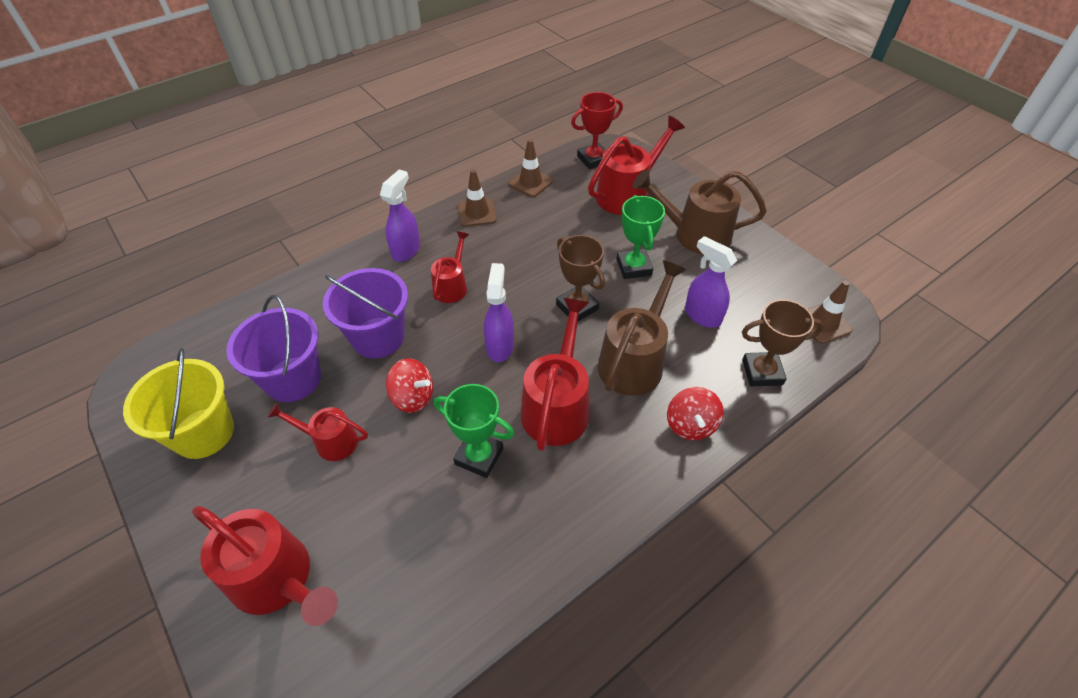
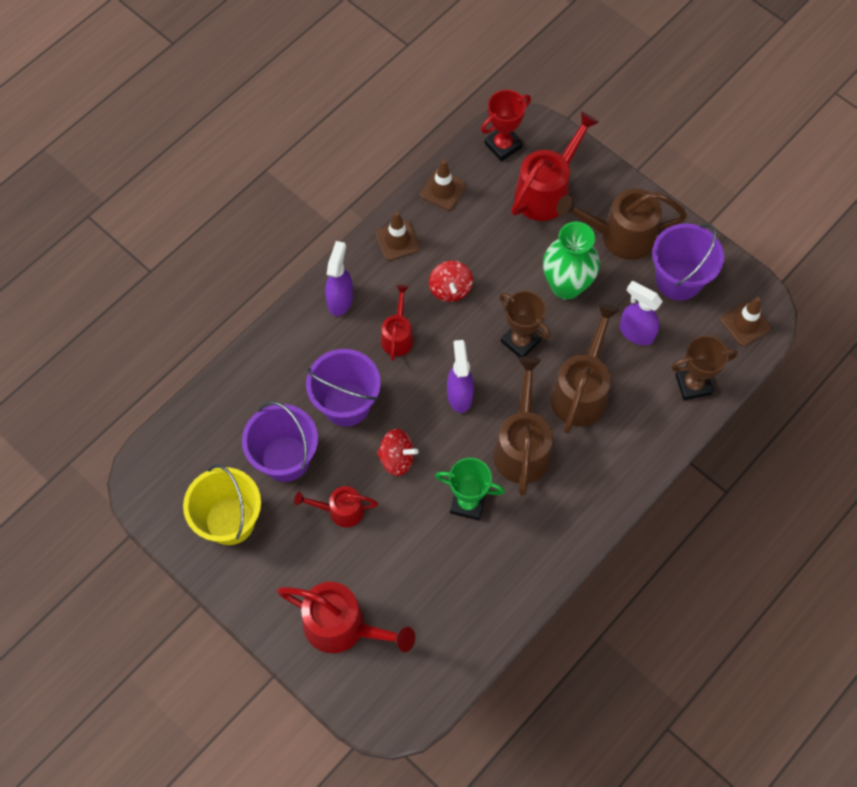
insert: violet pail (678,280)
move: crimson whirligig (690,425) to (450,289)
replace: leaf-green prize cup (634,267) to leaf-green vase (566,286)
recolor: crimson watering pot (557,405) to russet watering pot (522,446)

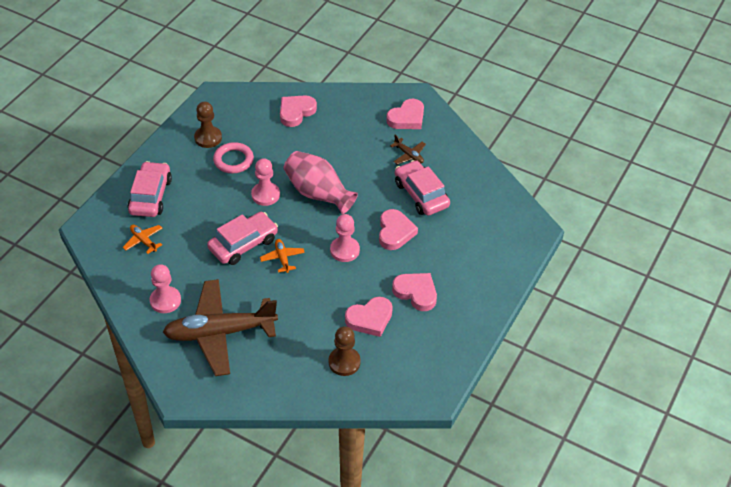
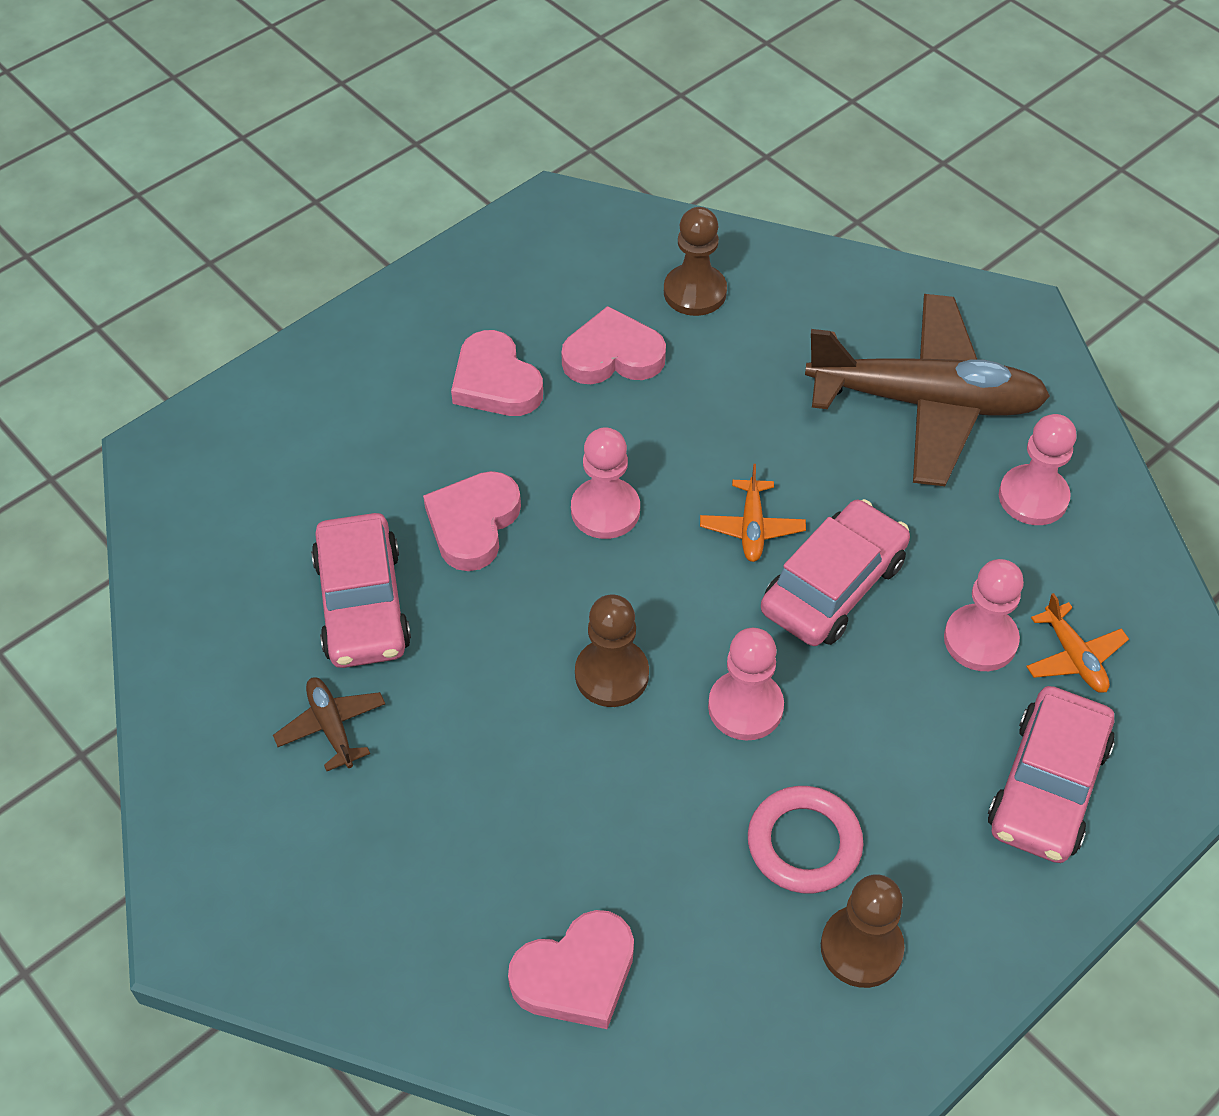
delete: rosy heart (407,118)
insert: rosy chess pawn (980,640)
replace: rosy vase (318,193) to russet chess pawn (611,674)
rotate: rosy car (243,244) = (833,586) 150 degrees clockwise

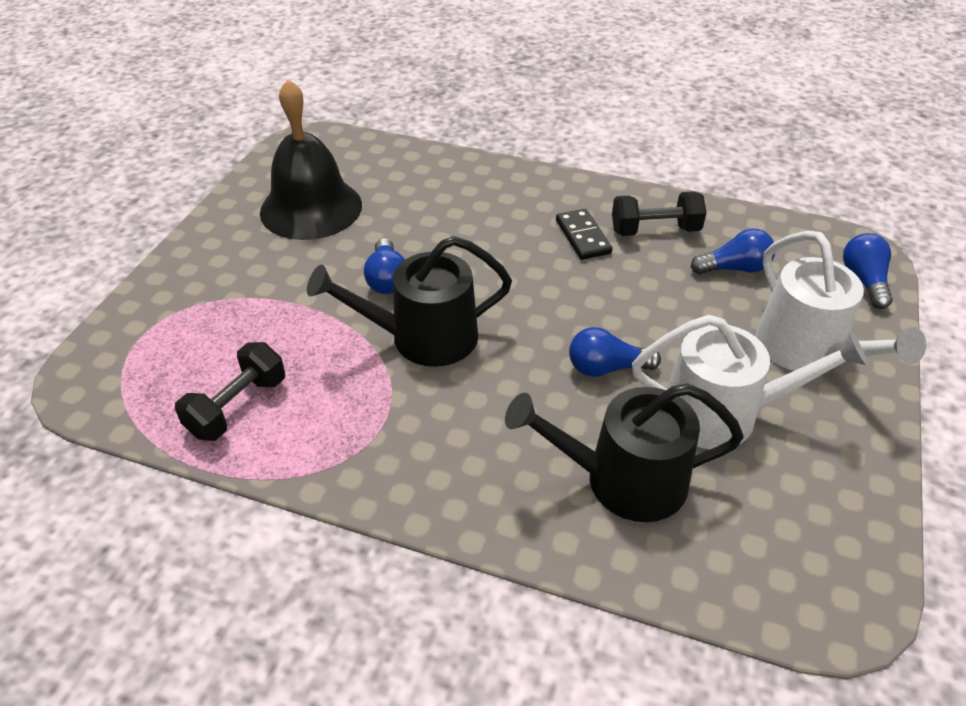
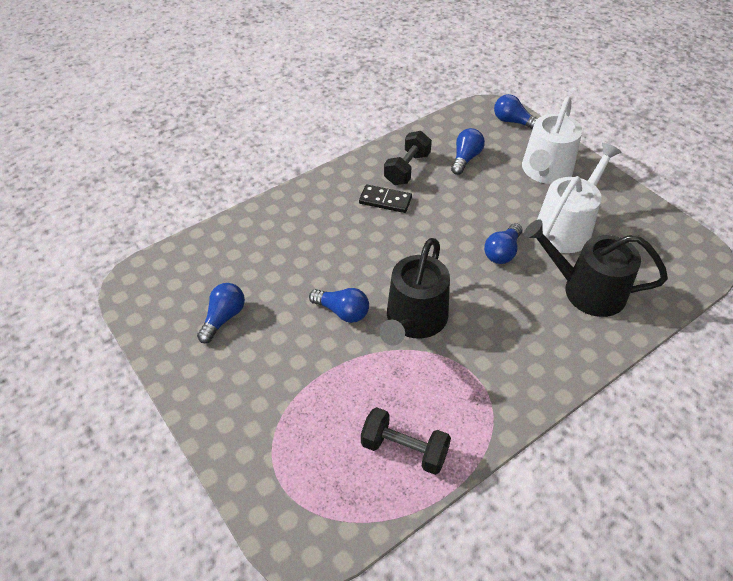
replace: black bell (311,208) to cobalt lightbulb (224,318)
rotate: black hand weight (237,407) = (404,449) 45 degrees counterclockwise; pure white watering pot (807,350) = (545,171) 105 degrees clockwise; black watering pot (623,480) = (586,290) 75 degrees clockwise

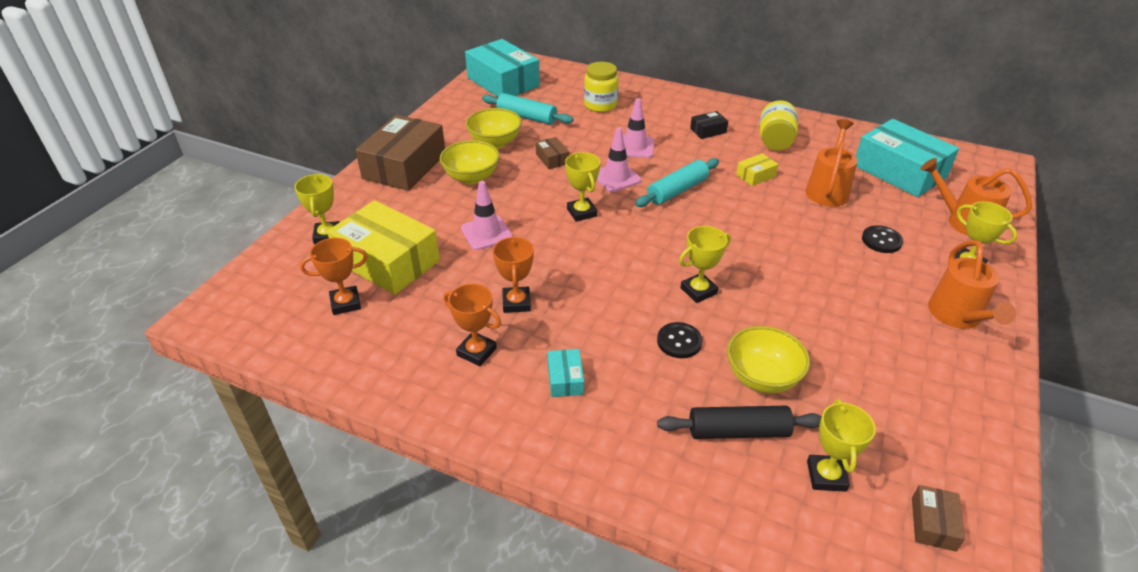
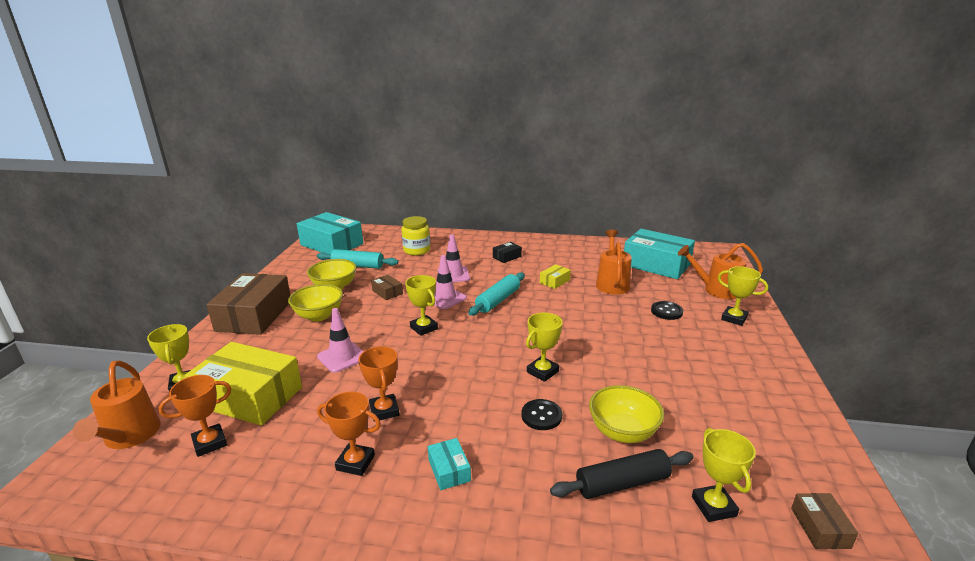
delete: golden jam jar (775,141)
move: bright orange watering pot (958,317) to (129,437)

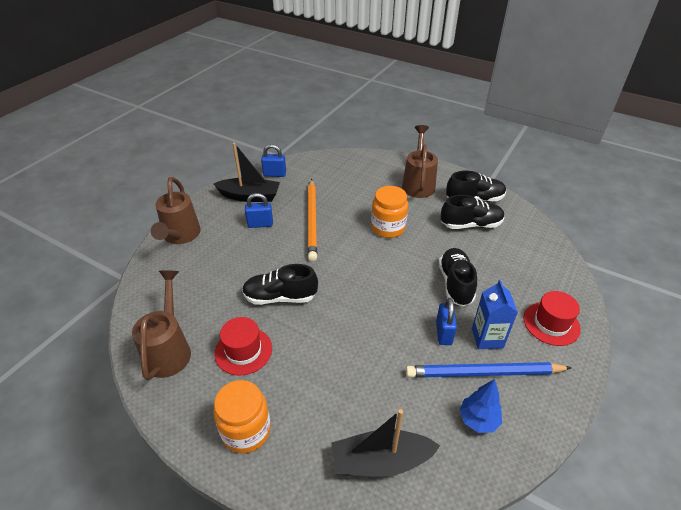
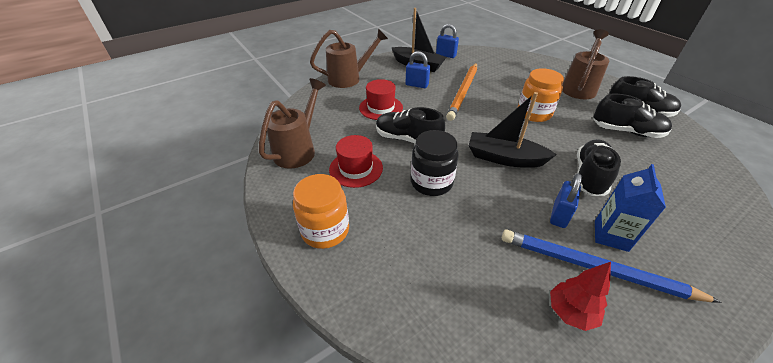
insert: black jam jar (431,182)
move: crimson hat (551,323) to (381,108); black toy boat (380,461) to (504,158)
recolor: cobalt tree (478,420) to crimson tree (570,312)
rotate: russet watering pot (180,236) = (349,78) 135 degrees counterclockwise

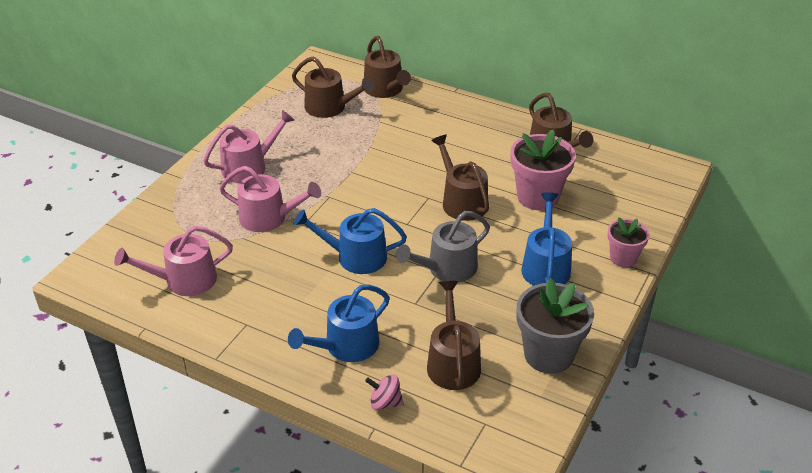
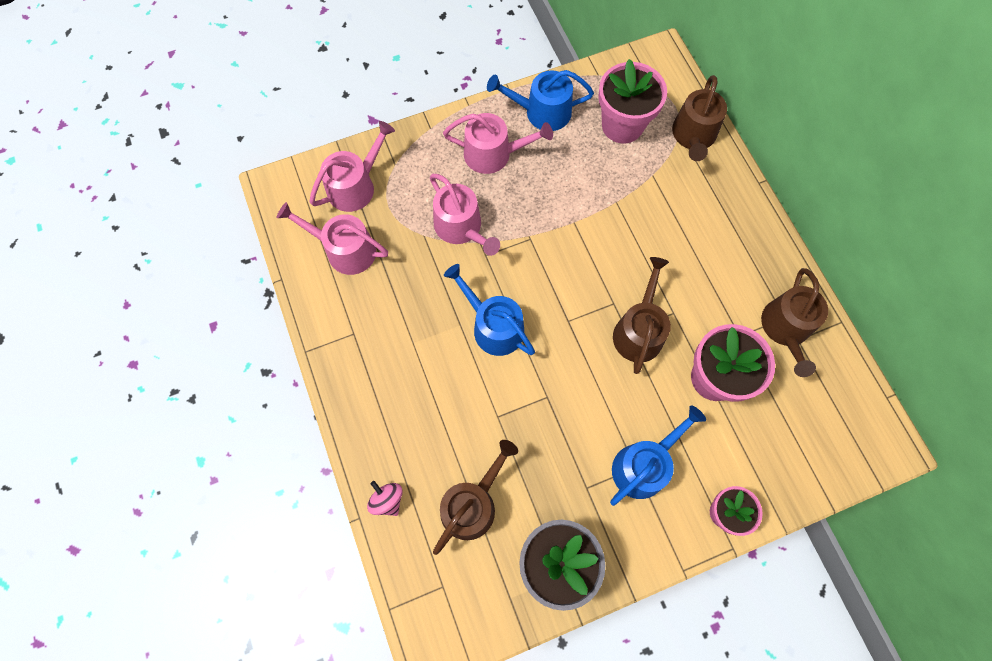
delete: gray watering pot (447,268)
insert: rosy watering pot (355,186)
move: cobalt watering pot (346,346) to (542,112)
replace: russet watering pot (330,107) to rosy plant pot (622,125)

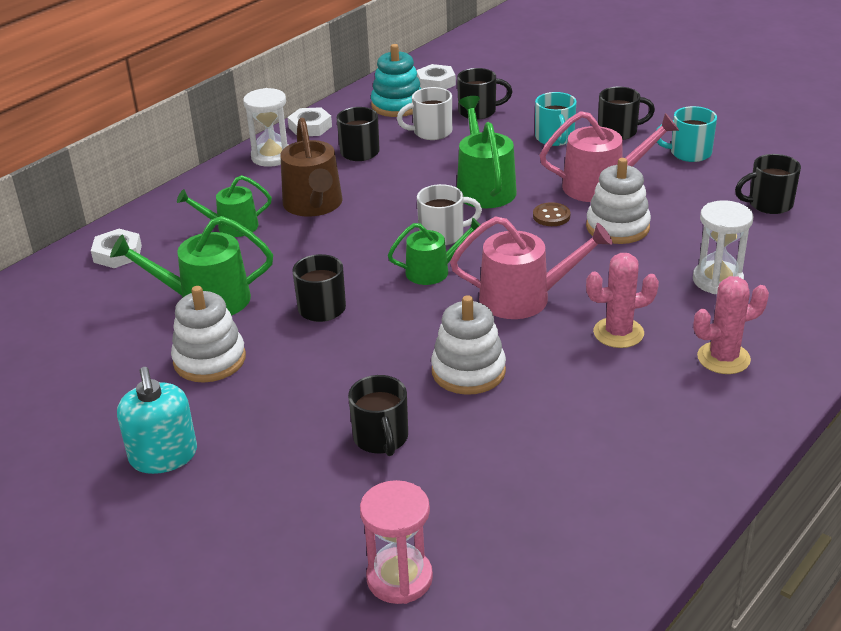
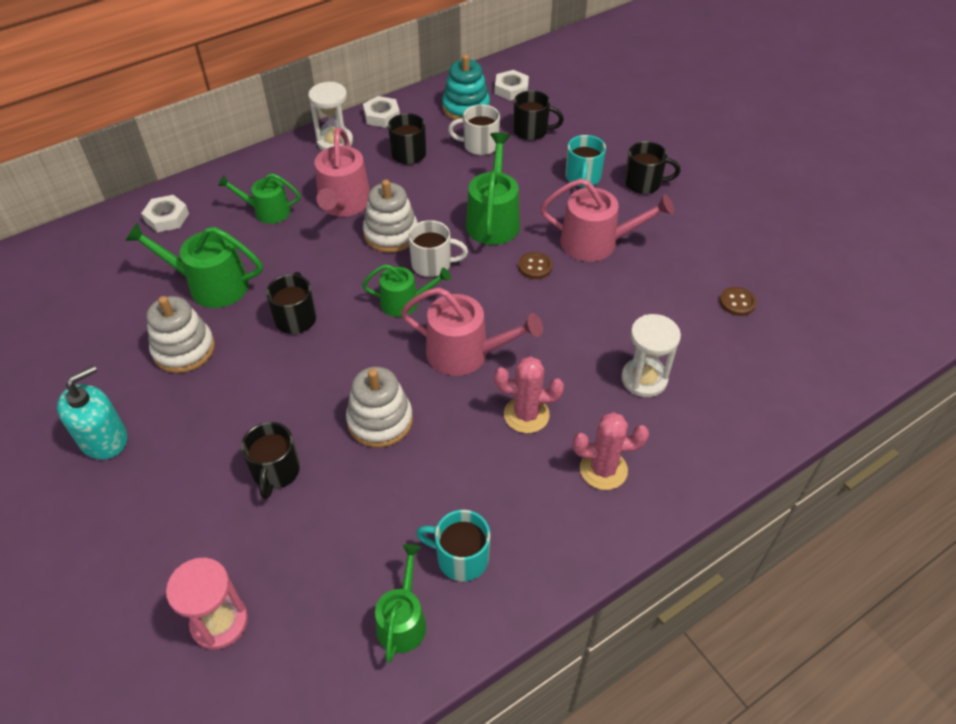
insert: leaf-green watering pot (402,620)
move: pure white stacking rings (617,227) to (391,234); aqua tea mug (689,153) to (460,557)
replace: black tea mug (768,204) to russet sewing button (737,302)
recolor: russet watering pot (314,205) to rosy watering pot (343,204)
rotate: aqua soap dispenser (163,456) = (104,439) 135 degrees counterclockwise

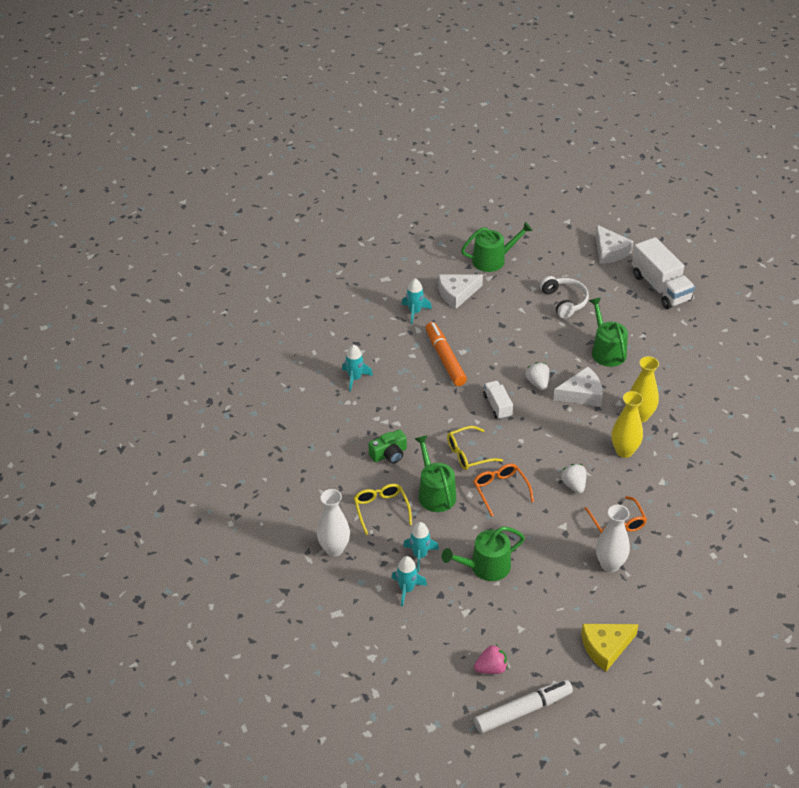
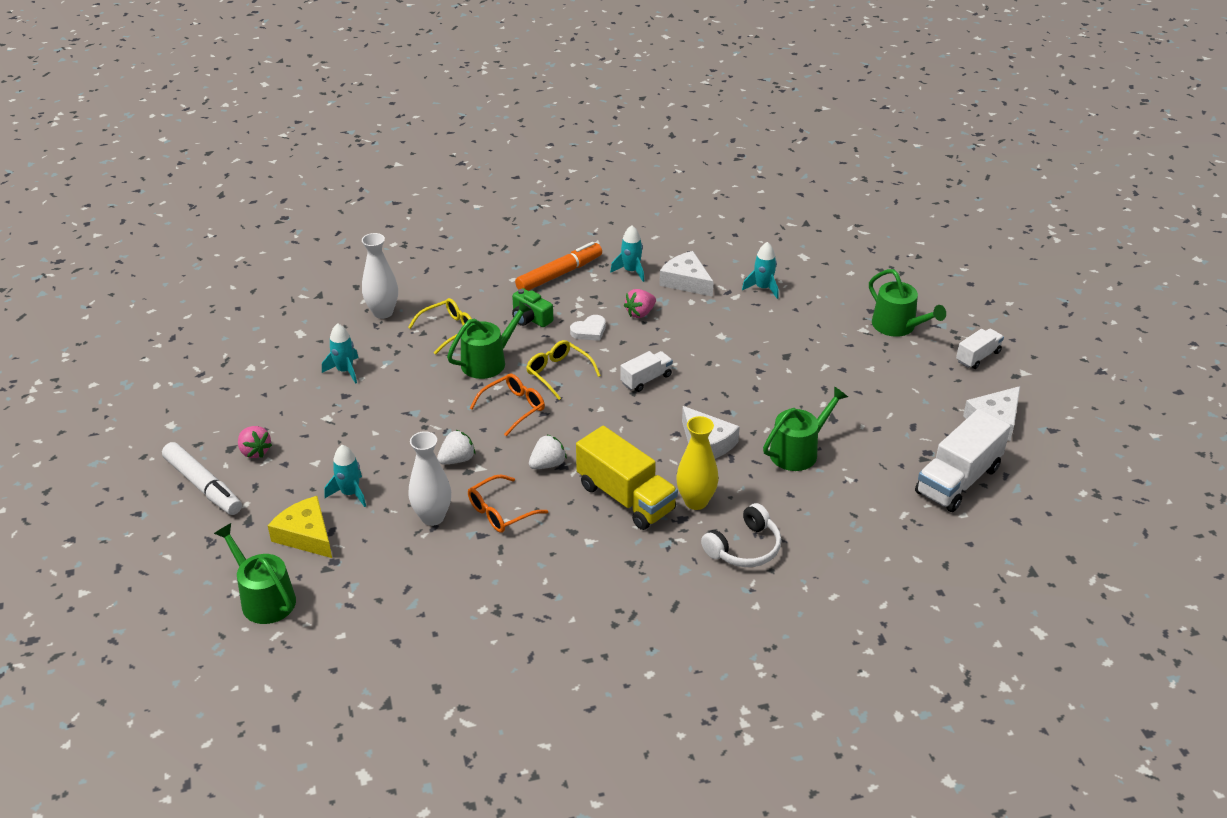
insert: pure white heart (589,331); rosy berry (640,313); pure white lorry (978,357)
move: leaf-green watering pot (485,567) to (264,598); aqua toy rocket (420,555) to (350,493); pure white berry (538,383) to (457,459); bright orange marker (445,359) to (559,274); pure white cheese (457,294) to (686,281); pure white over-ear headphones (564,301) to (744,548)
replace: golden vase (624,451) to golden lorry (626,498)

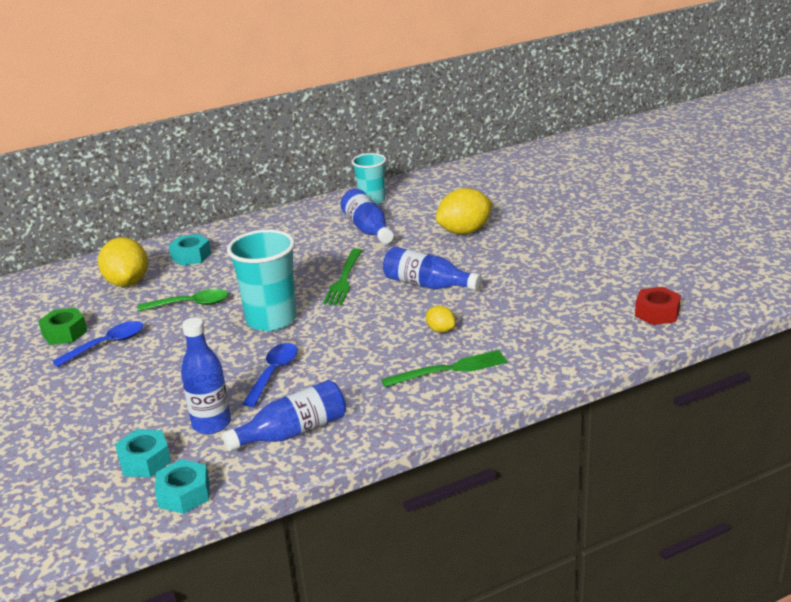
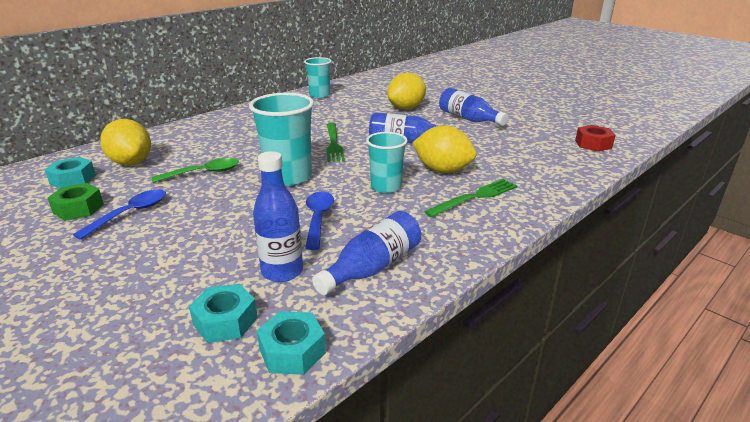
insert: aqua cup (386,187)
move: aqua hexagon nut (191,256) to (73,179); cobalt bottle (368,229) to (468,119)
resize: golden toy lemon (440,330) = (442,170) x2.03

